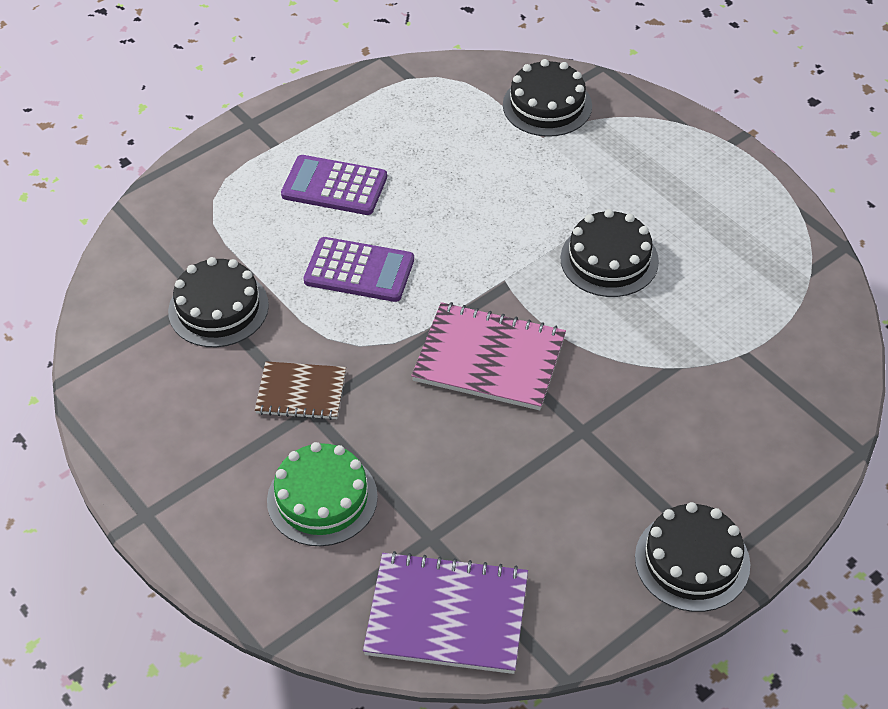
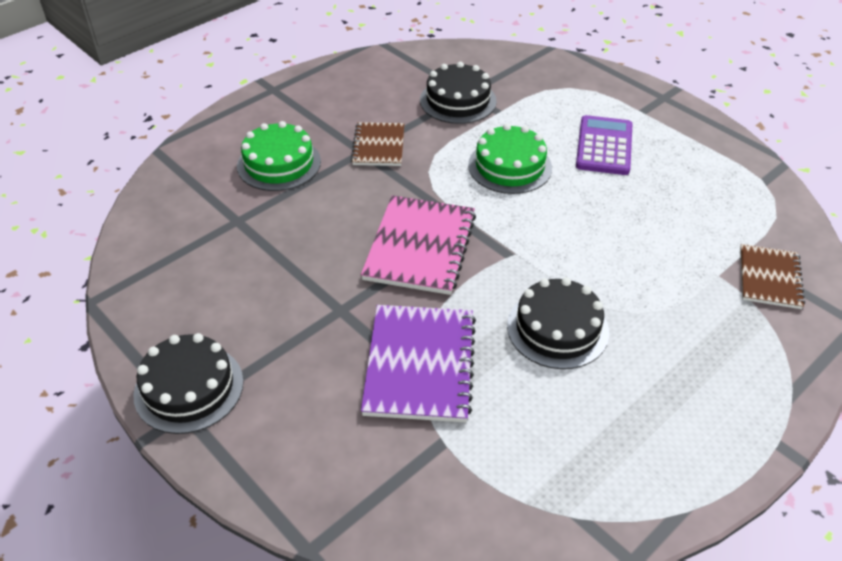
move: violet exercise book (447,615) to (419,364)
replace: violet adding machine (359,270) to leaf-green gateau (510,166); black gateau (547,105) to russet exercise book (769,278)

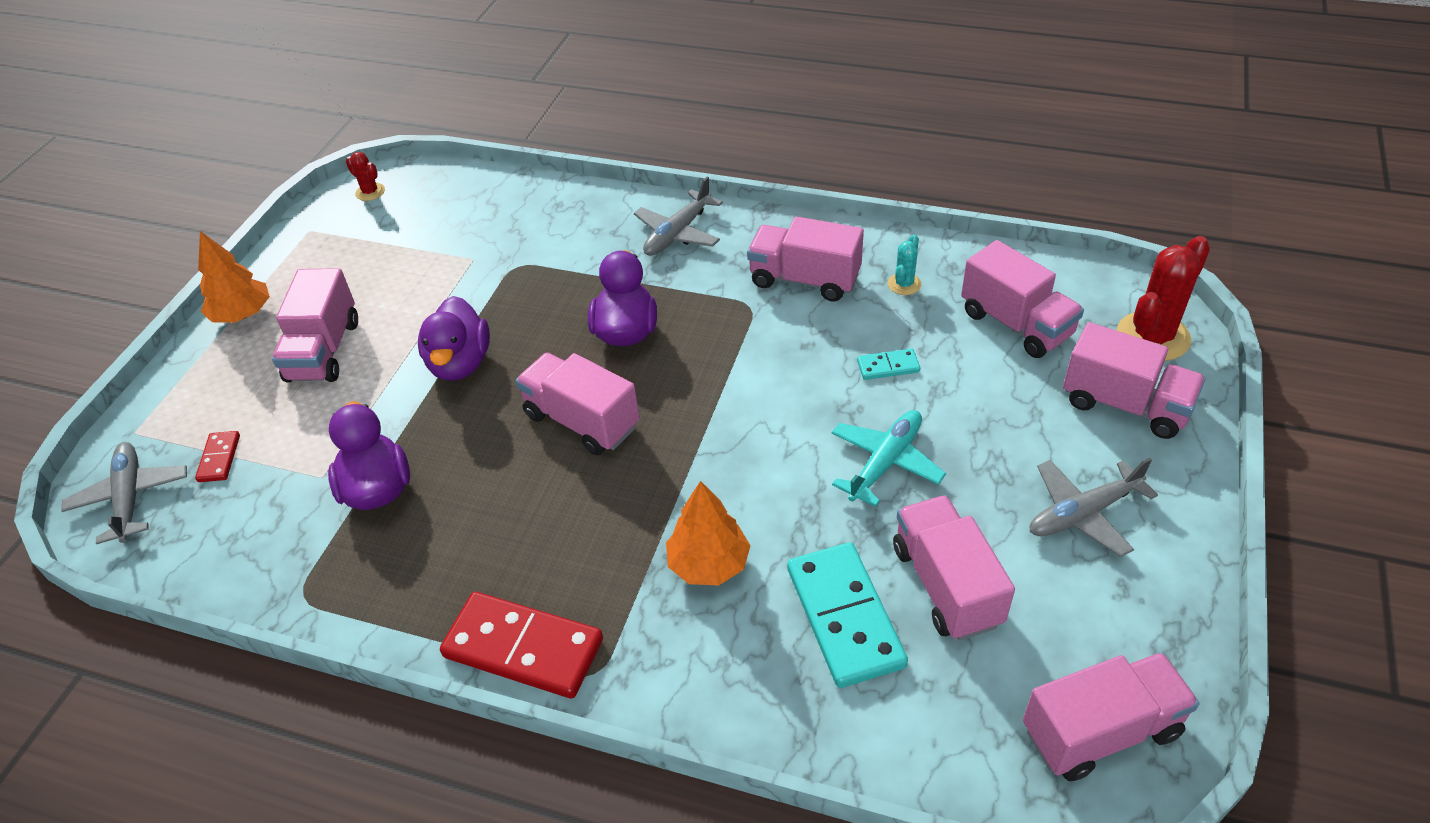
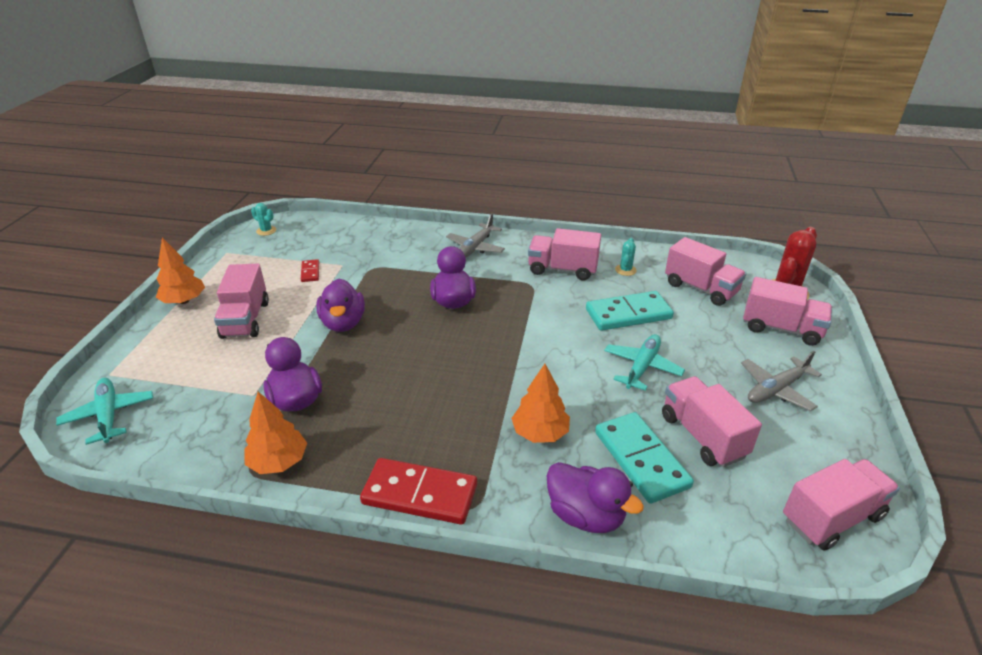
delete: rosy lorry (581,421)
insert: bright orange tree (278,462); violet rubber duck (585,515)
move: crimson domino (219,458) to (310,272)
recolor: gray toy plane (130,498) to aqua toy plane (109,415); crimson saguaro cactus (370,192) to aqua saguaro cactus (266,231)
resize: aqua domino (888,366) = (628,314) x2.10

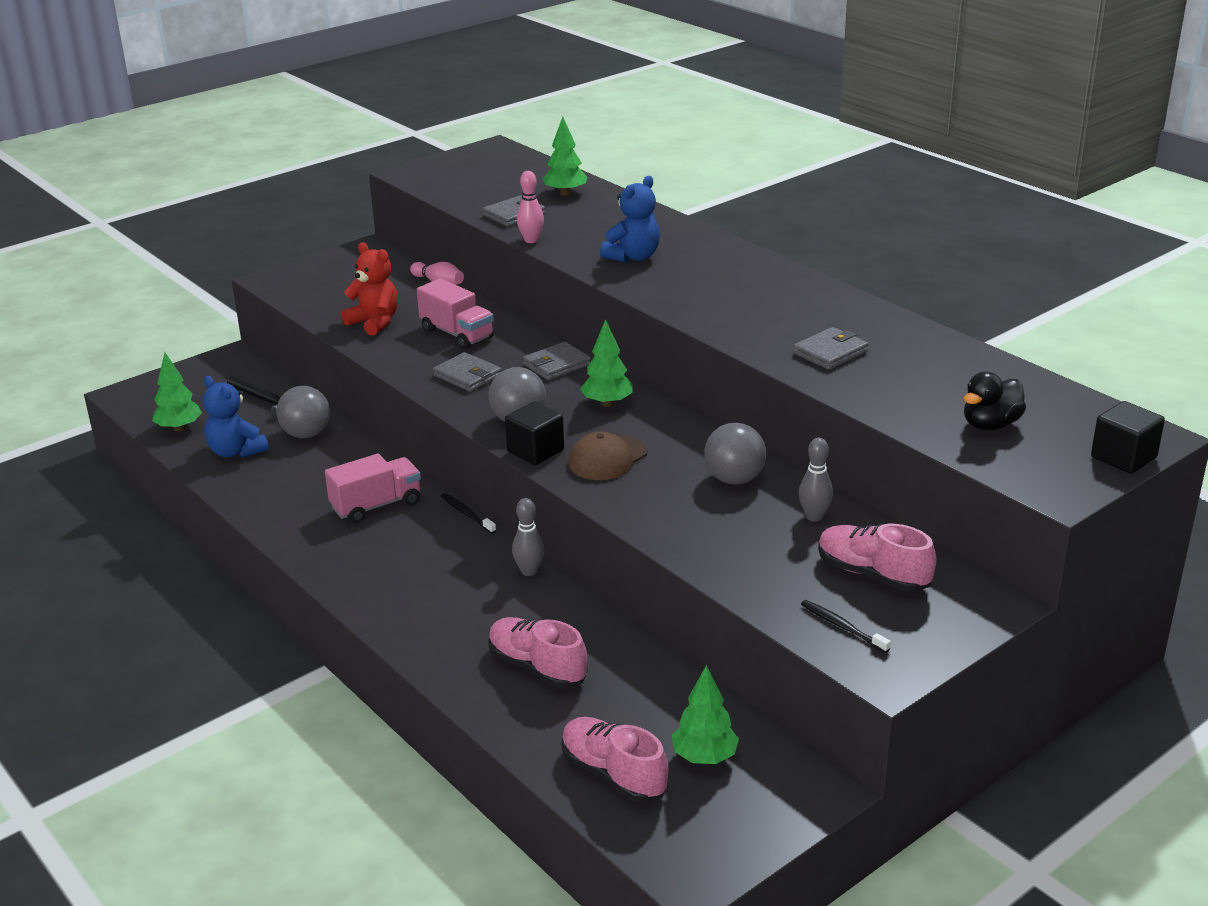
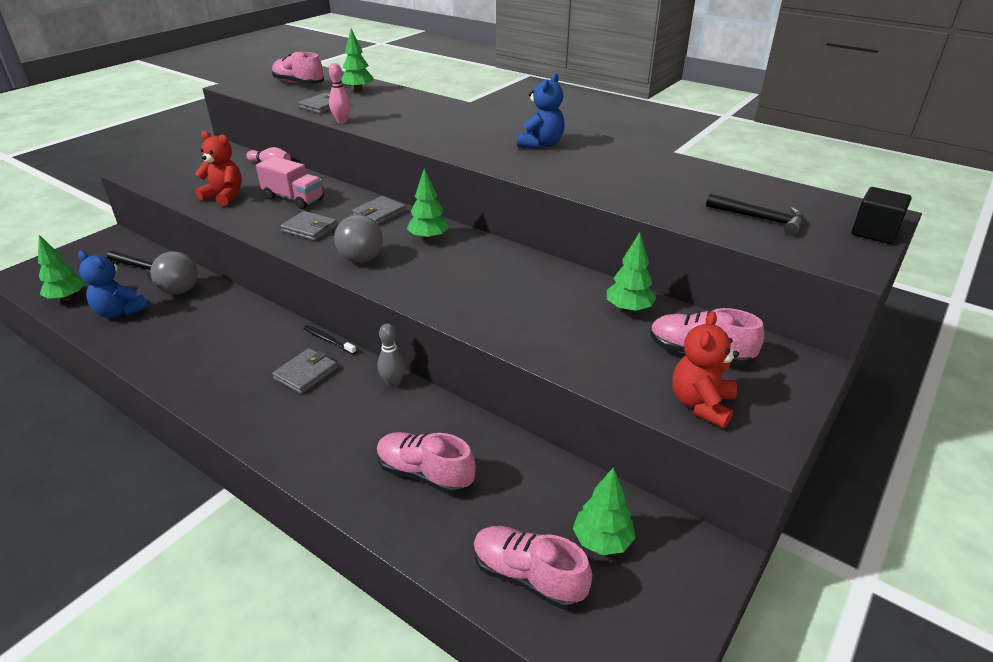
delete: rosy lorry (376,505); black solid cube (535,451); russet peaked cap (607,458); gray play ball (734,479)
insert: rosy sneaker (299,84)
move: gray card wallet (830,352) to (306,373); cobalt teddy (633,257) to (541,144)
replace: gray tenpin (814,516) to leaf-green tree (628,309); black dental brush (842,626) to crimson teddy (701,404); black rubber duck (990,425) to black claw hammer (760,219)

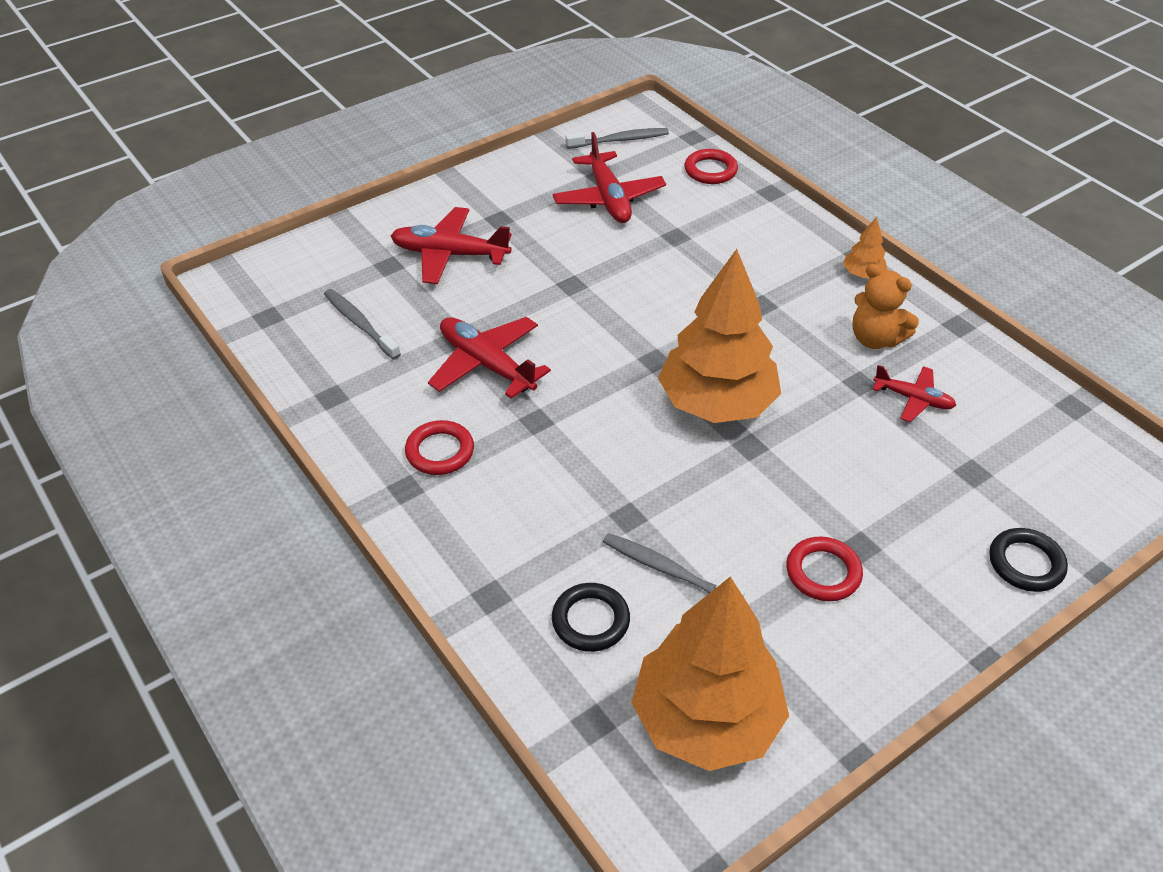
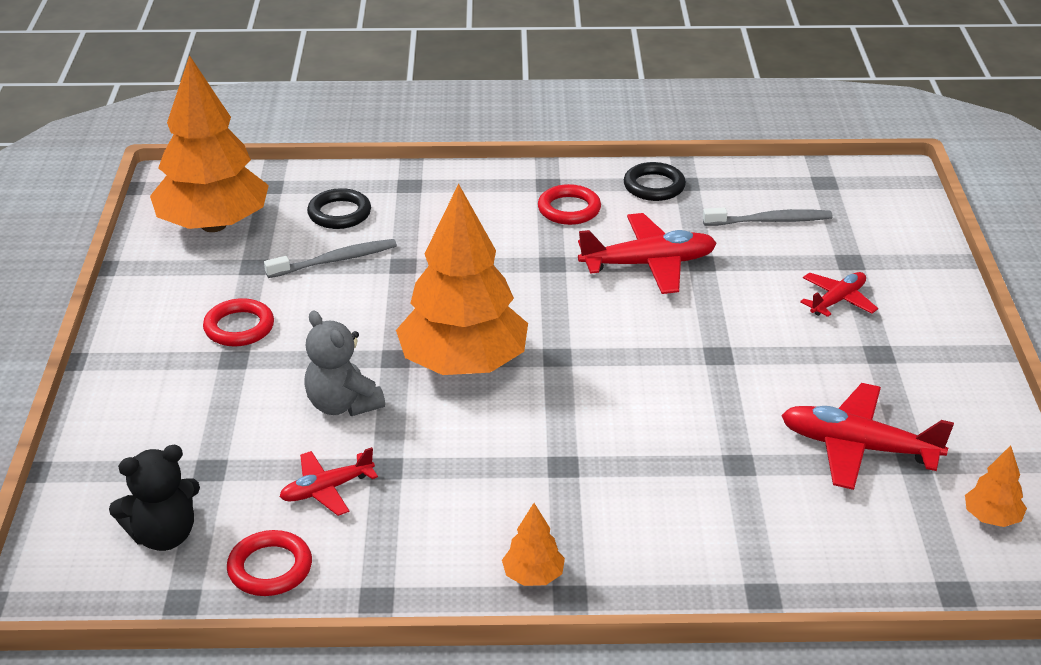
delete: bright orange teddy (875,339)
insert: black teddy (164,535); gray teddy (342,405)
move: crimson ring (710,170) to (270,568); black ring (1026,563) to (654,186)
replace: gray dental brush (620,140) to bright orange tree (991,518)
resize: crimson toy plane (450,254) = (837,300) x0.59

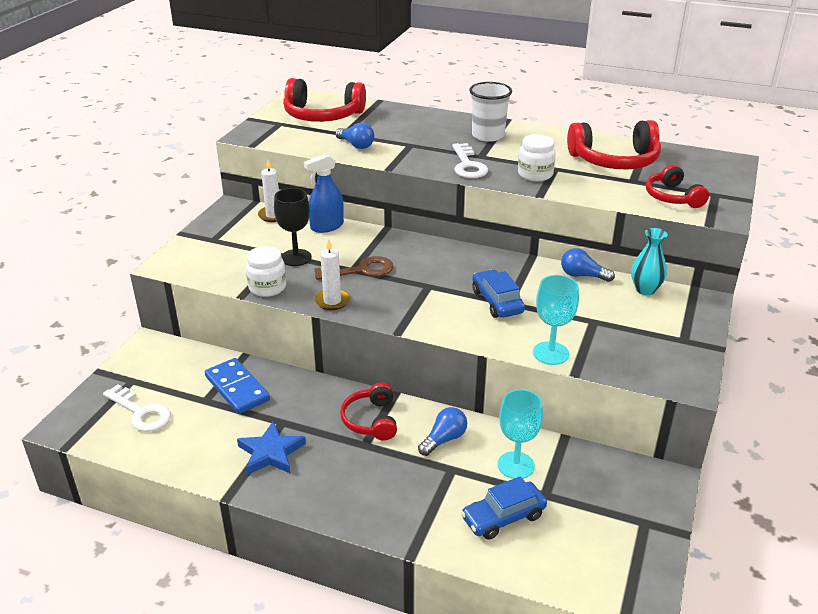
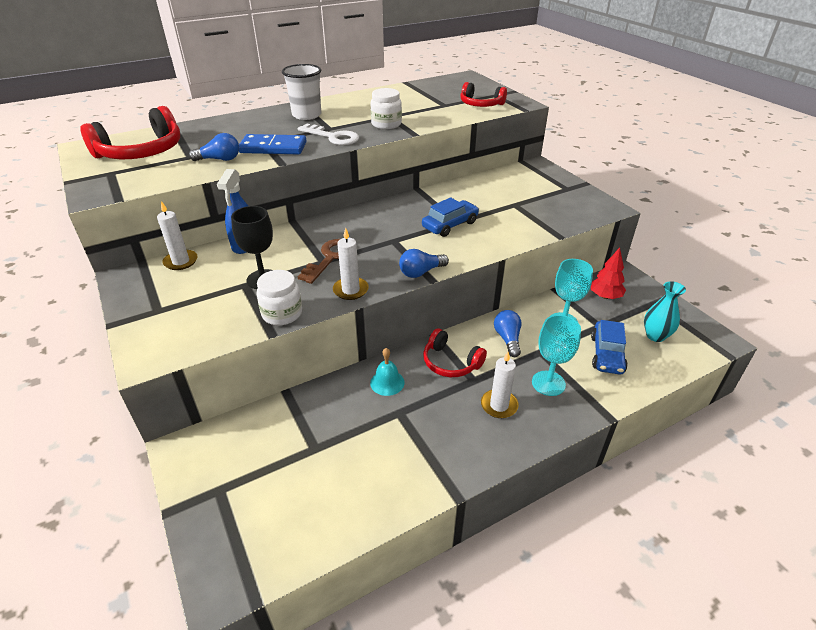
delete: pure white key (141,412); cobalt star shape (271,453); crimson over-ear headphones (615,160)
insert: aqua bell (387,382); pure white pillar candle (499,405); crimson tree (605,296)
move: cobalt domino (237,388) to (273,148); cobalt lightbulb (582,276) to (421,272); aqua chalice (551,353) to (548,383); aqua vase (645,290) to (655,336)
rotate: cobalt car (497,302) = (450,225) 120 degrees clockwise

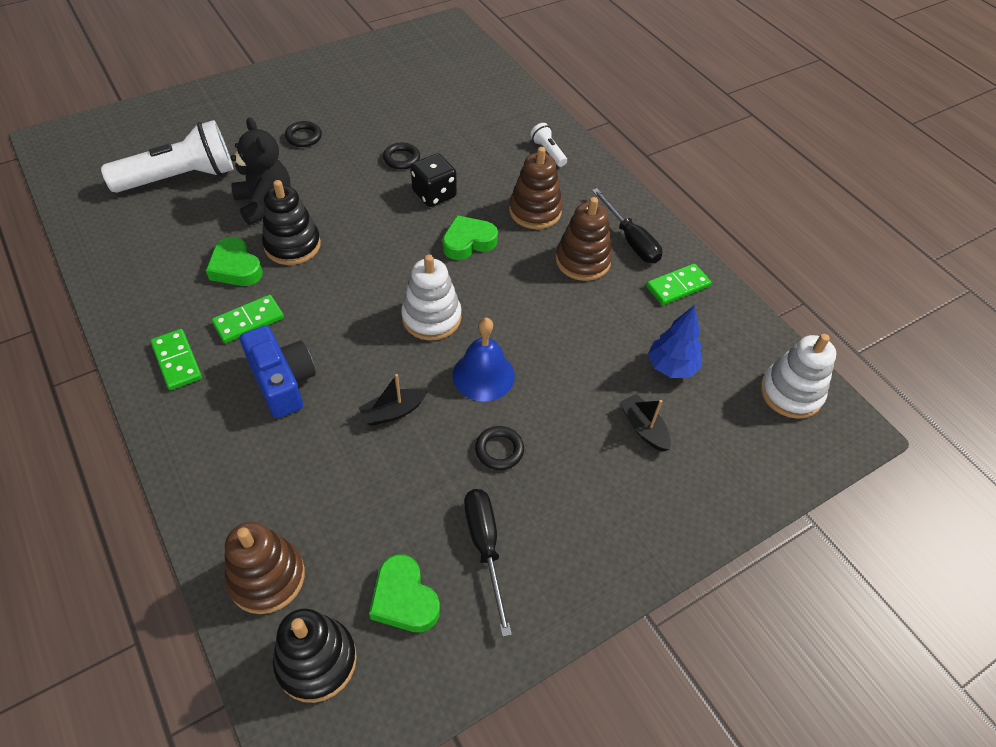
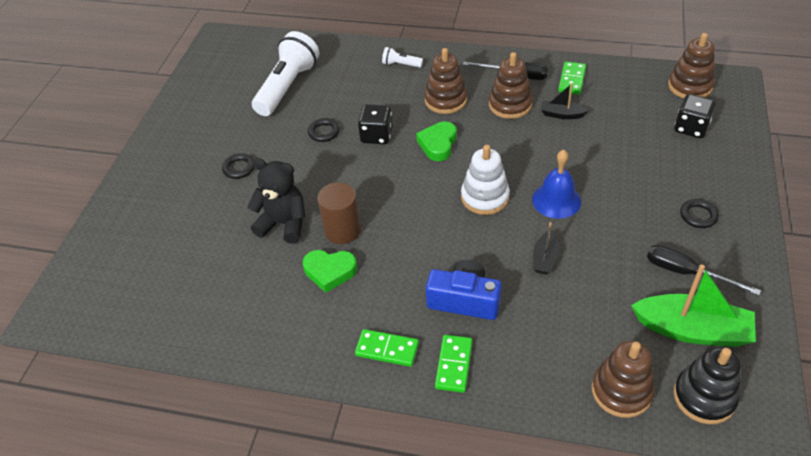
delete: cobalt tree (671,367)
insert: black game die (691,128)
move: pure white flashlight (180,178) to (287,87); leaf-green domino (248,321) to (454,365); black toy boat (643,428) to (562,114); black ring (499,450) to (698,216)
replace: black stacking rings (292,245) to russet solid cylinder (342,230); leaf-green heart (404,599) to leaf-green toy boat (692,330)
recolor: pure white stacking rings (790,393) to russet stacking rings (689,86)

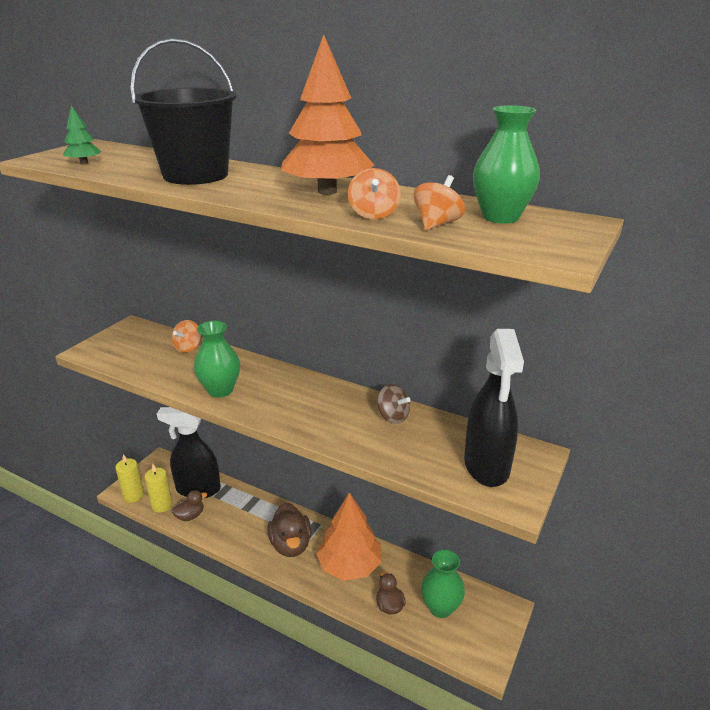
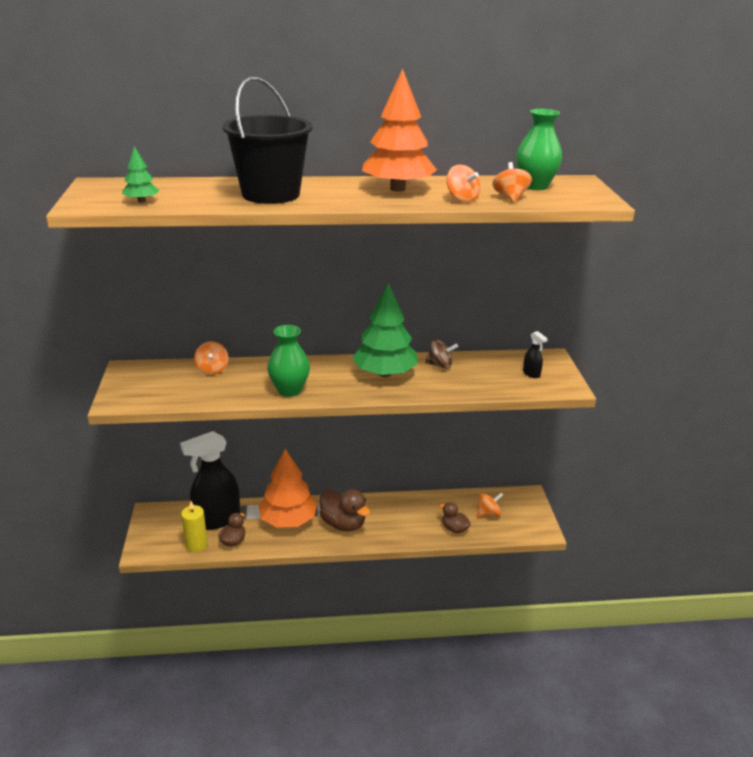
delete: golden pillar candle (133,495)
insert: leaf-green tree (385,373)
move: bright orange tree (349,565) to (288,520)
replace: leaf-green vase (440,607) to bright orange whirligig (488,514)
resize: black sprayer (486,466) = (531,374) x0.41

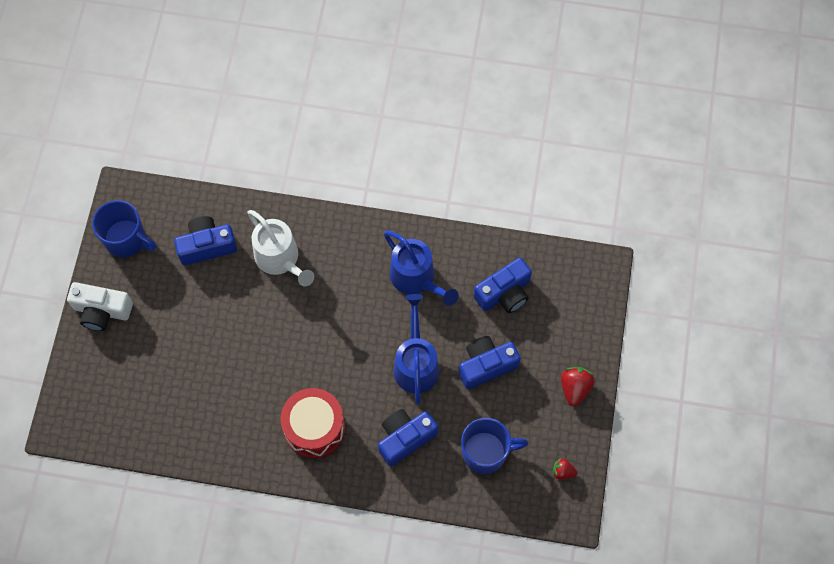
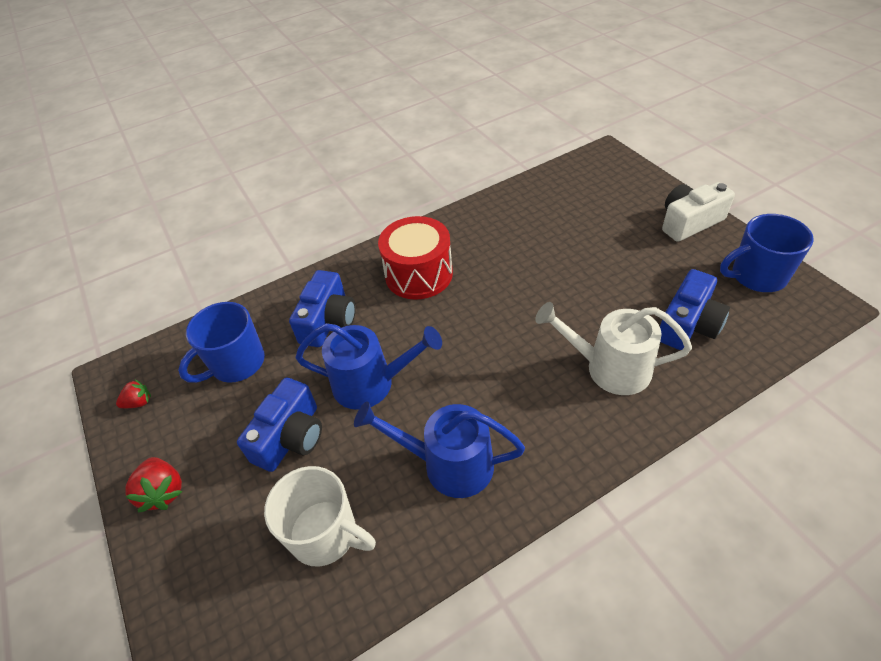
replace: cobalt photo camera (504,293) to pure white tea mug (325,534)
rotate: cobalt watering pot (416,363) = (371,383) 45 degrees counterclockwise

